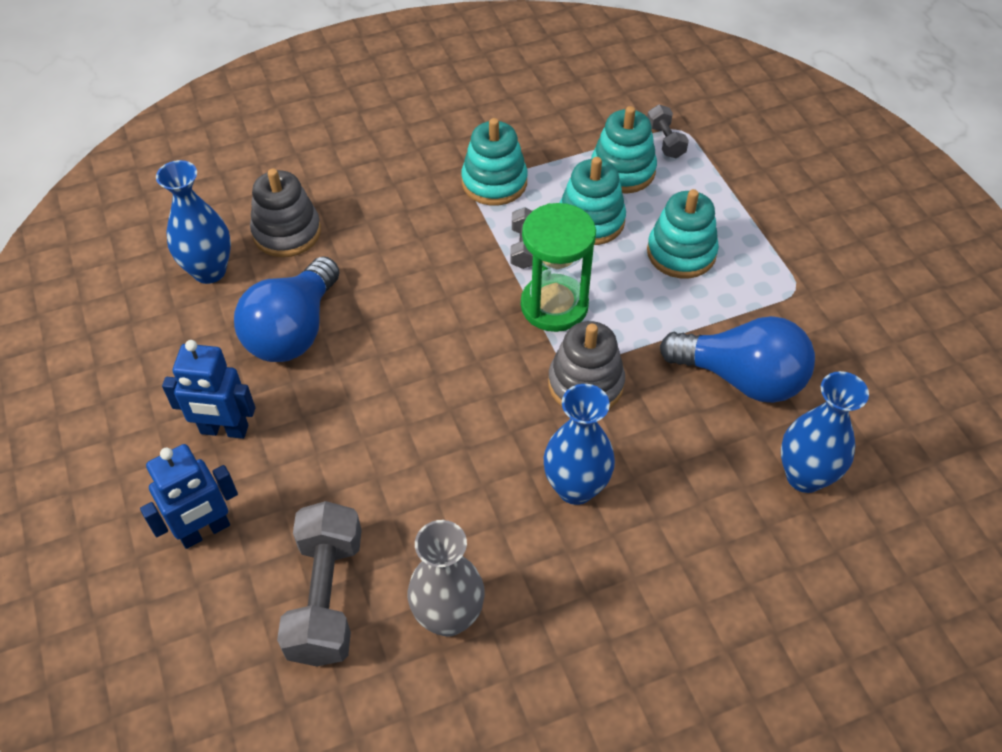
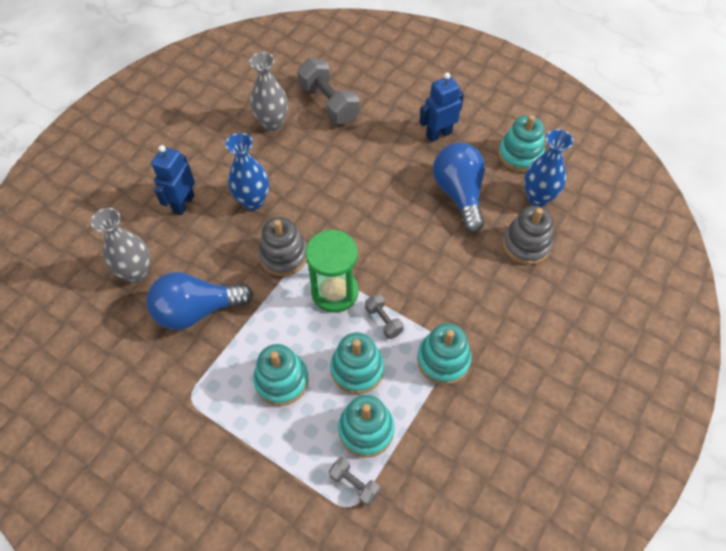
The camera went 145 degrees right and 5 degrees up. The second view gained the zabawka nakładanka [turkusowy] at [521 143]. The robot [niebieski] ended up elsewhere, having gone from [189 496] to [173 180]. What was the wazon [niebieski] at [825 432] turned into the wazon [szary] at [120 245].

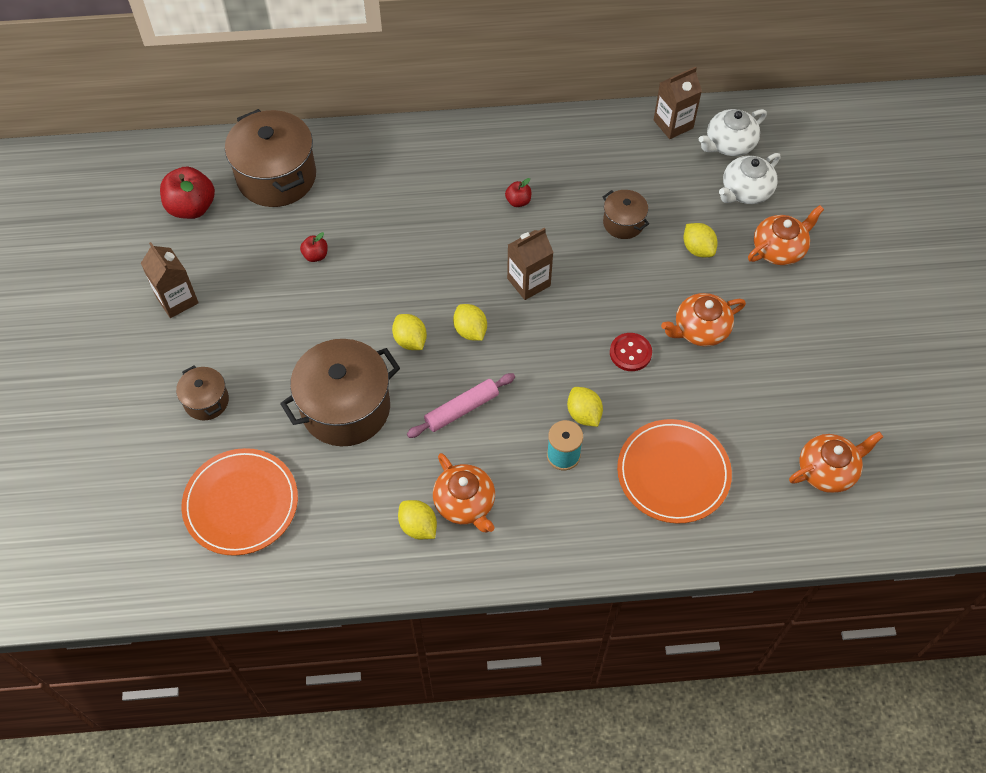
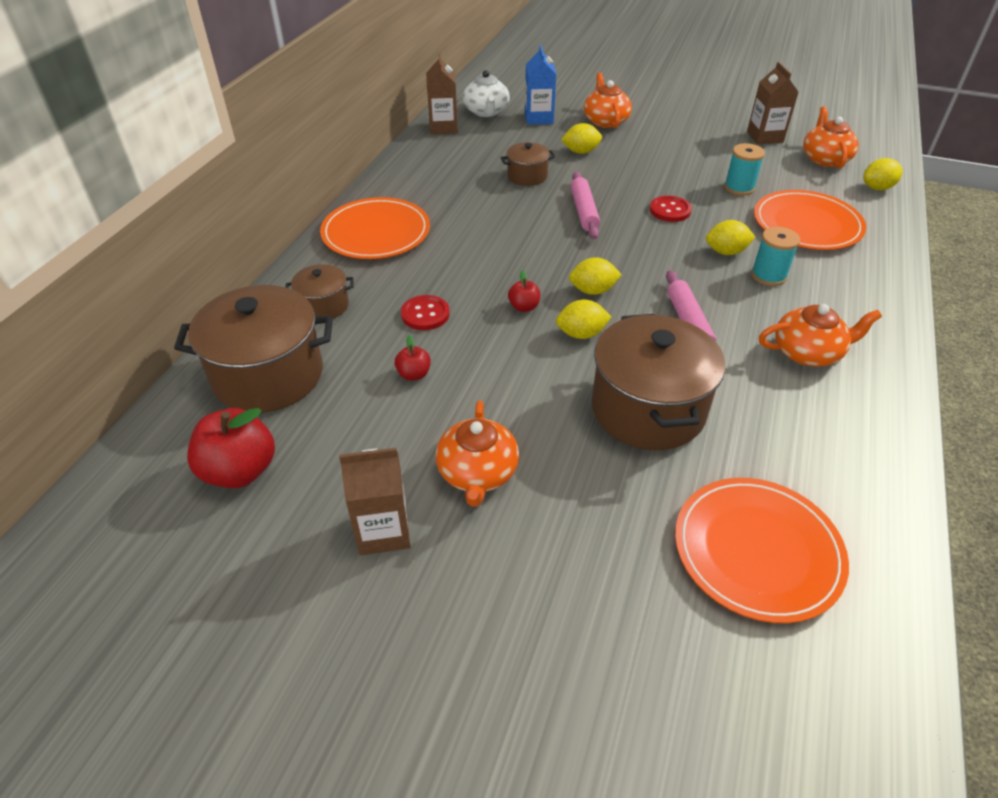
The camera went 65 degrees left and 15 degrees down. The second view gained the talerz [pomarańczowy] at [375 228]. The second view gained the guzik [czerwony] at [425 312]. The second view gained the wałek do ciasta [różowy] at [585 205]. The second view gained the szpulka [turkusowy] at [744 169]. The garnek [brązowy] ended up elsewhere, having gone from [202 393] to [320 291]. The cytryna [żółty] ended up elsewhere, having gone from [417 519] to [883 174]. The jabłko [czerwony] ended up elsewhere, having gone from [518 192] to [524 291]. The karton mleka [brązowy] ended up elsewhere, having gone from [530 264] to [772 103]. The imbryk [pomarańczowy] ended up elsewhere, having gone from [703 320] to [477 454]. Where the imbryk [biały] stood at [750 178], the karton mleka [niebieski] came to stand at [540 85].

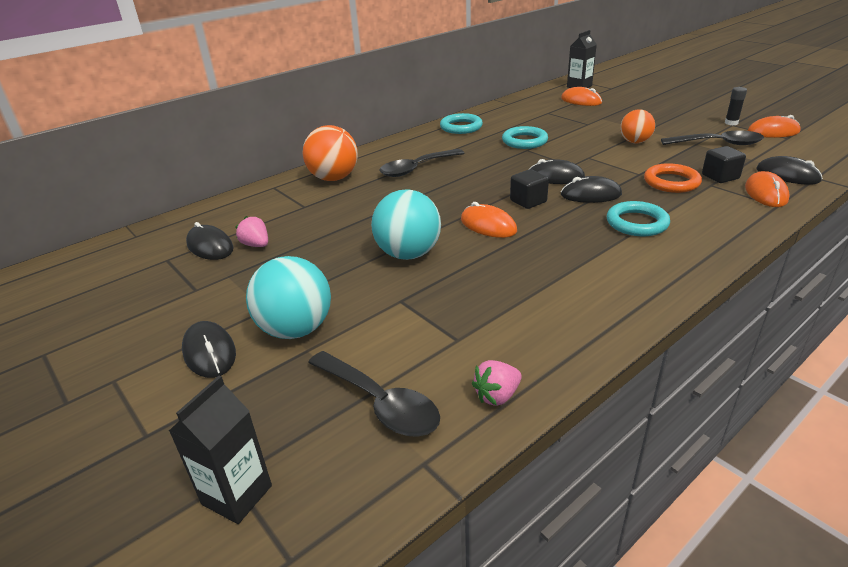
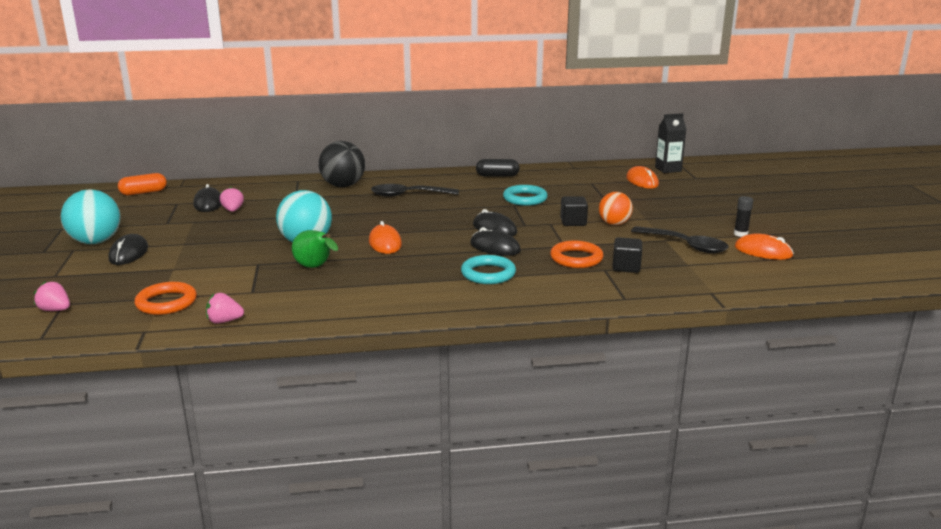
The camera went 30 degrees right and 10 degrees down. The second view lost the myszka [pomarańczowy] at [767 189]. The second view lost the myszka [czarny] at [789 170]. The second view gained the kapsułka [pomarańczowy] at [142 184]. The second view gained the gruszka [zielony] at [315 249]. The piłka [turkusowy] ended up elsewhere, having gone from [288 297] to [91 216]. The sześcian [czarny] ended up elsewhere, having gone from [529 189] to [574 211]. Where the karton mleka [czarny] stood at [220 449], the truskawka [różowy] came to stand at [52 296]. Where the łyżka [czarny] stood at [374 394], the pierścień [pomarańczowy] came to stand at [165 298]. Where the pierścień [turkusowy] stood at [461 123], the kapsułka [czarny] came to stand at [498 168]. What was the piłka [pomarańczowy] at [330 153] turned into the piłka [czarny] at [342 164].

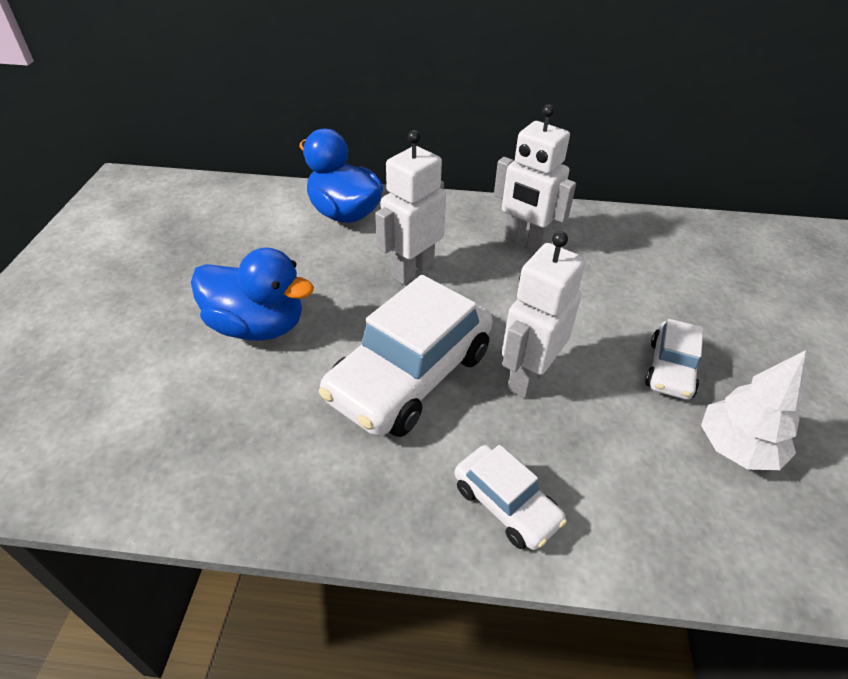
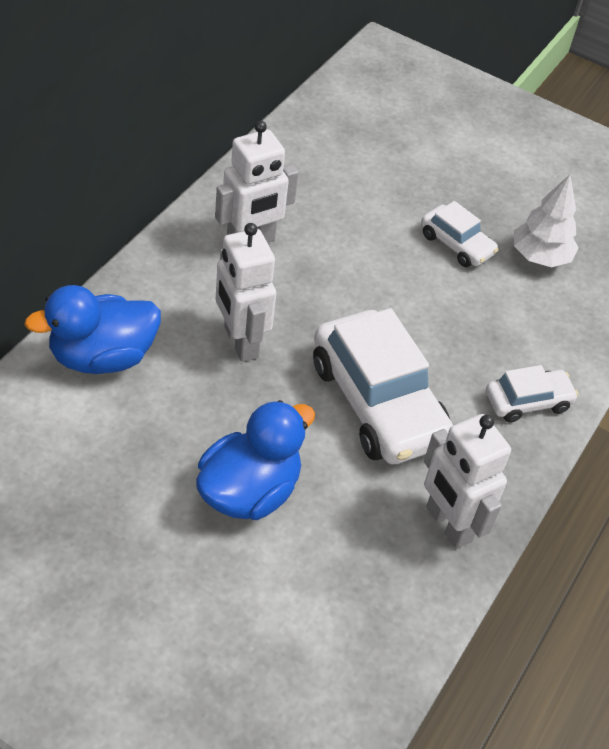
The camera went 70 degrees left and 5 degrees up. The robot [biały] ended up elsewhere, having gone from [544 314] to [467 481].

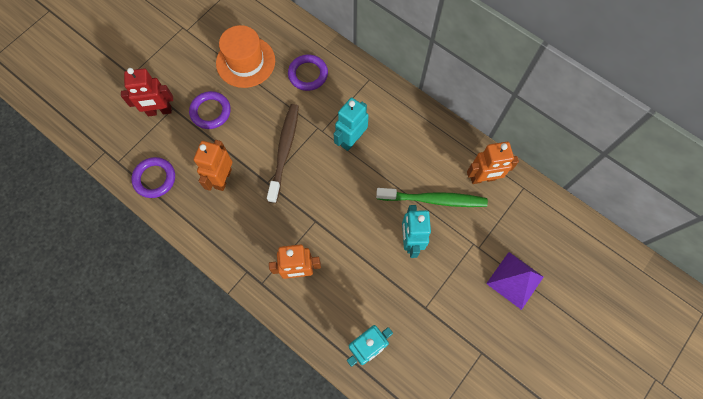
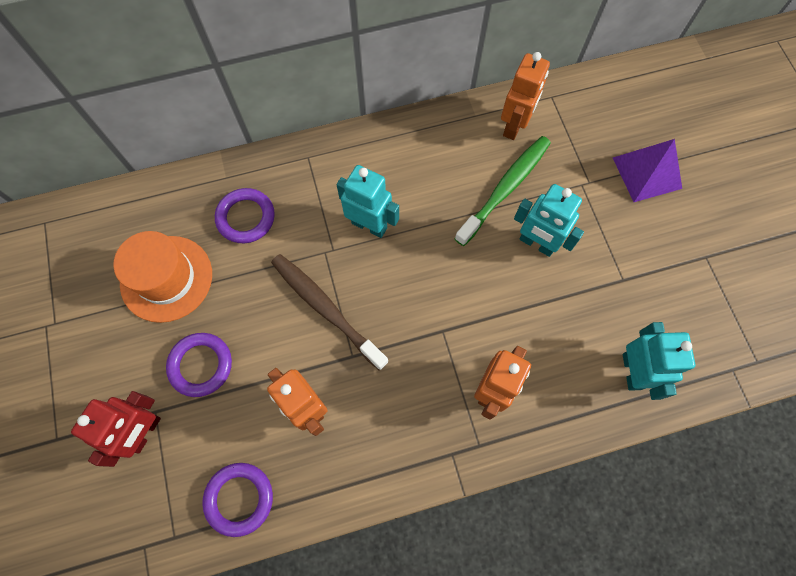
The camera went 55 degrees left and 0 degrees up. The robot [turkusowy] at [351 124] ended up facing another way, 135 degrees clockwise from before.

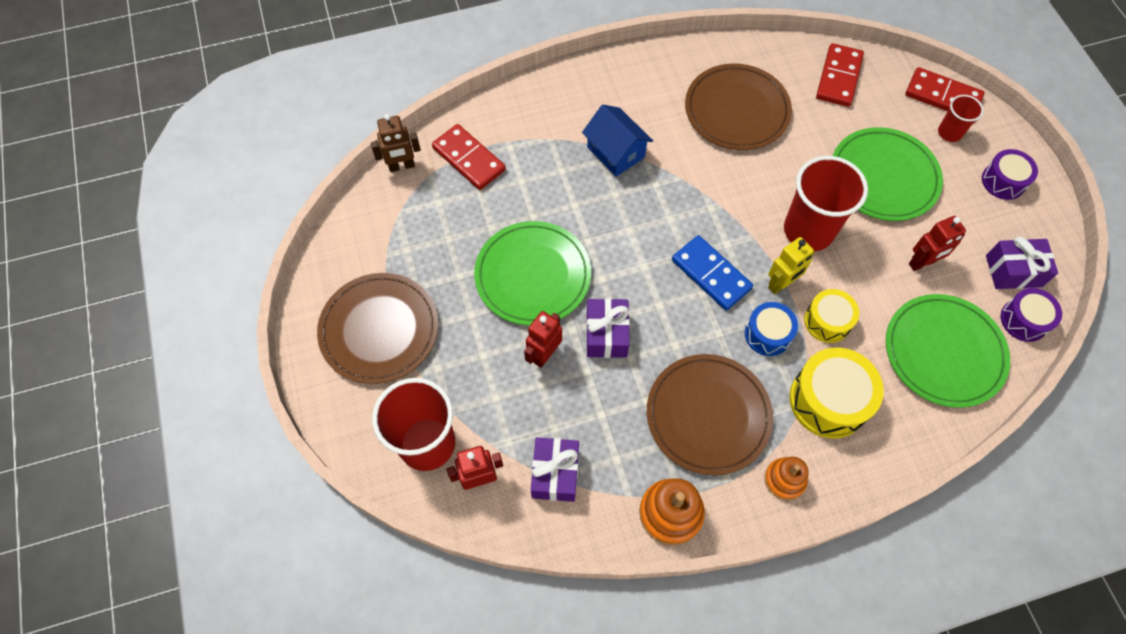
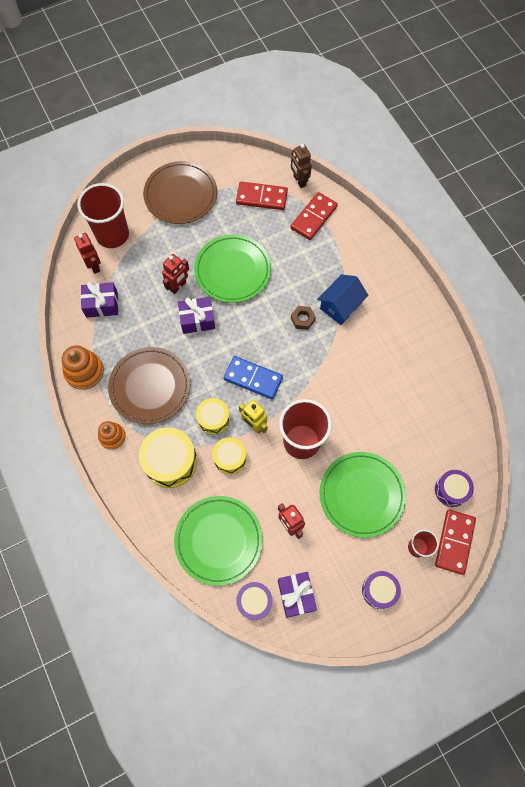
The camera went 80 degrees right and 5 degrees up. The second view lost the talerz [brązowy] at [738 106]. The second view gained the nakrętka [brązowy] at [303 318]. The second view gained the bęben [fioletowy] at [454 488]. The kostka domina [czerwony] ended up elsewhere, having gone from [840 75] to [262 196]. What was the bęben [niebieski] at [771 329] turned into the bęben [żółty] at [213 416]. The robot [czerwony] at [543 339] ended up facing another way, 105 degrees clockwise from before. The kostka domina [niebieski] at [712 272] ended up facing another way, 75 degrees clockwise from before.

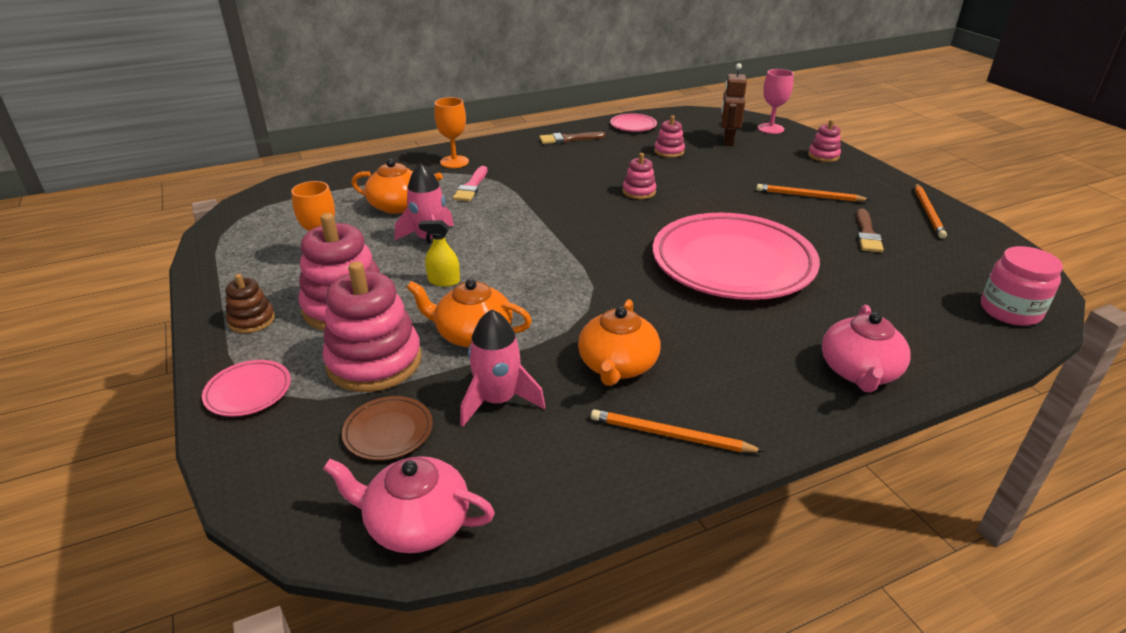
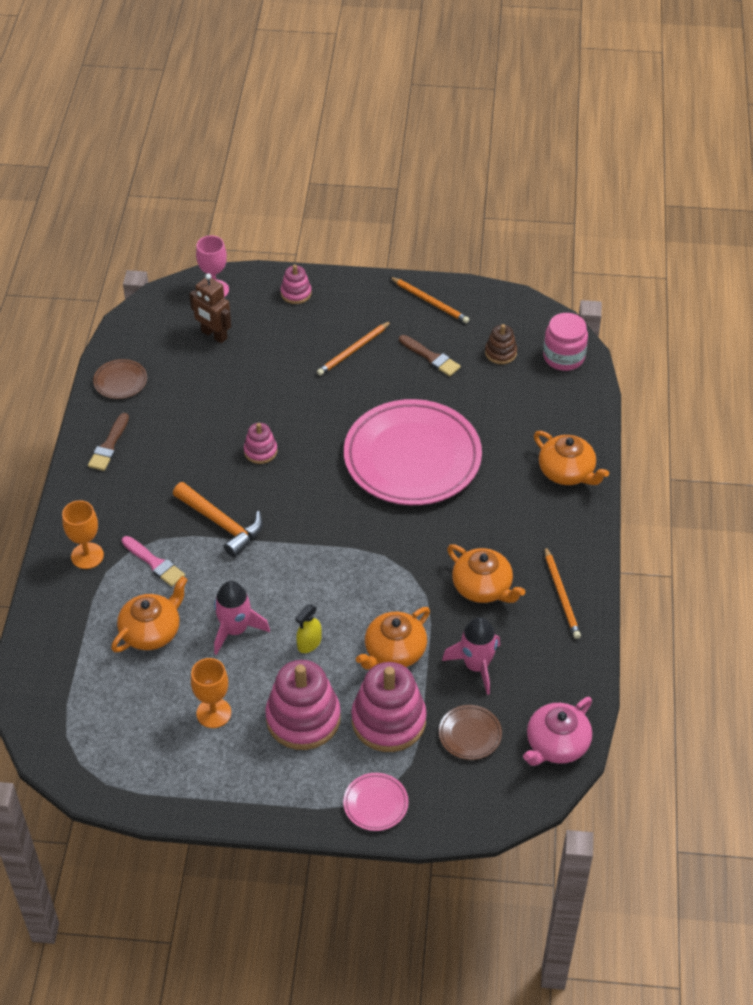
The camera went 60 degrees left and 15 degrees up. The second view lost the zabawka nakładanka [różowy] at [669 136]. The second view gained the młotek [pomarańczowy] at [218 519]. The zabawka nakładanka [brązowy] ended up elsewhere, having gone from [250 304] to [501 344]. What was the talerz [różowy] at [633 123] turned into the talerz [brązowy] at [120 379]. What was the imbryk [różowy] at [866 349] turned into the imbryk [pomarańczowy] at [571 458]. The ołówek [pomarańczowy] at [678 430] ended up facing another way, 60 degrees counterclockwise from before.

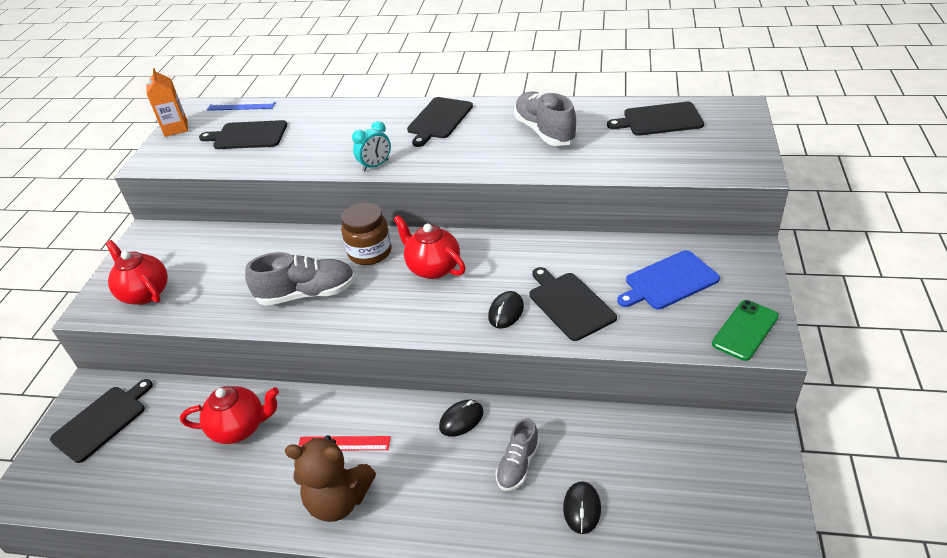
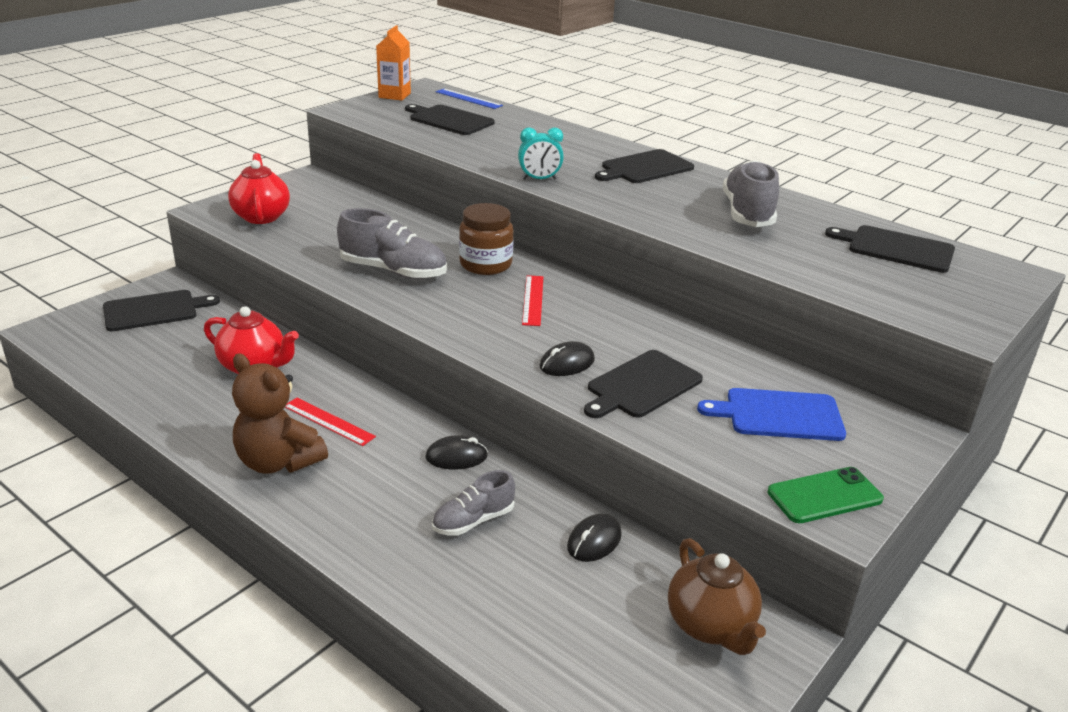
The camera went 25 degrees right and 10 degrees down. The second view gained the imbryk [brązowy] at [717 596]. The myszka [czarny] ended up elsewhere, having gone from [582 507] to [594 538]. Where the imbryk [czerwony] stood at [430 247], the linijka [czerwony] came to stand at [532 300]. The deska do krojenia [czarny] at [573 304] ended up facing another way, 135 degrees counterclockwise from before.

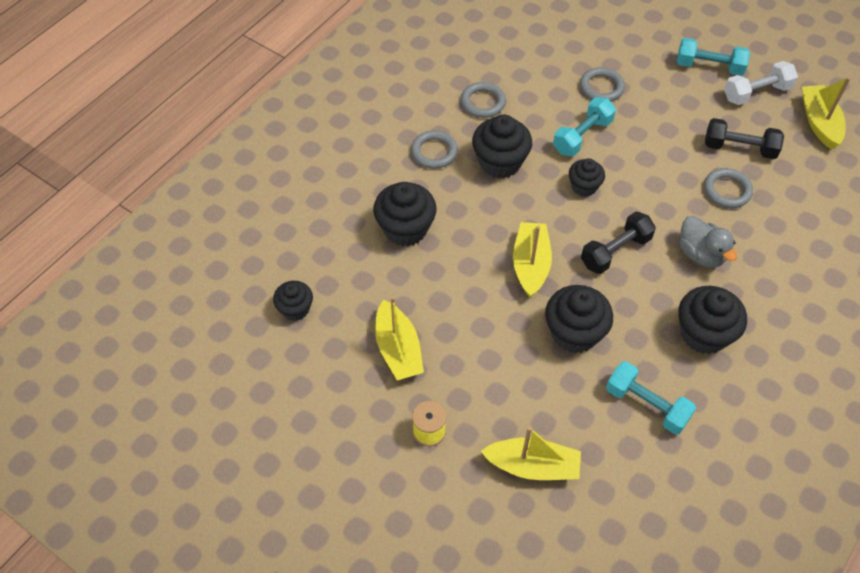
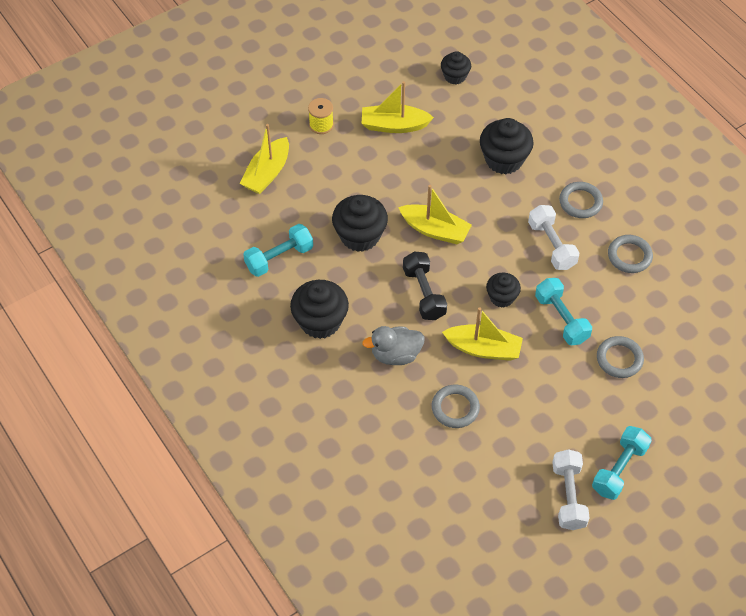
The camera went 110 degrees right and 0 degrees up. The second view lost the hantel [czarny] at [744 138]. The łódka [żółty] ended up elsewhere, having gone from [826 113] to [482 334]. Where the muffinka [czarny] stood at [502 147], the hantel [biały] came to stand at [553 237].

